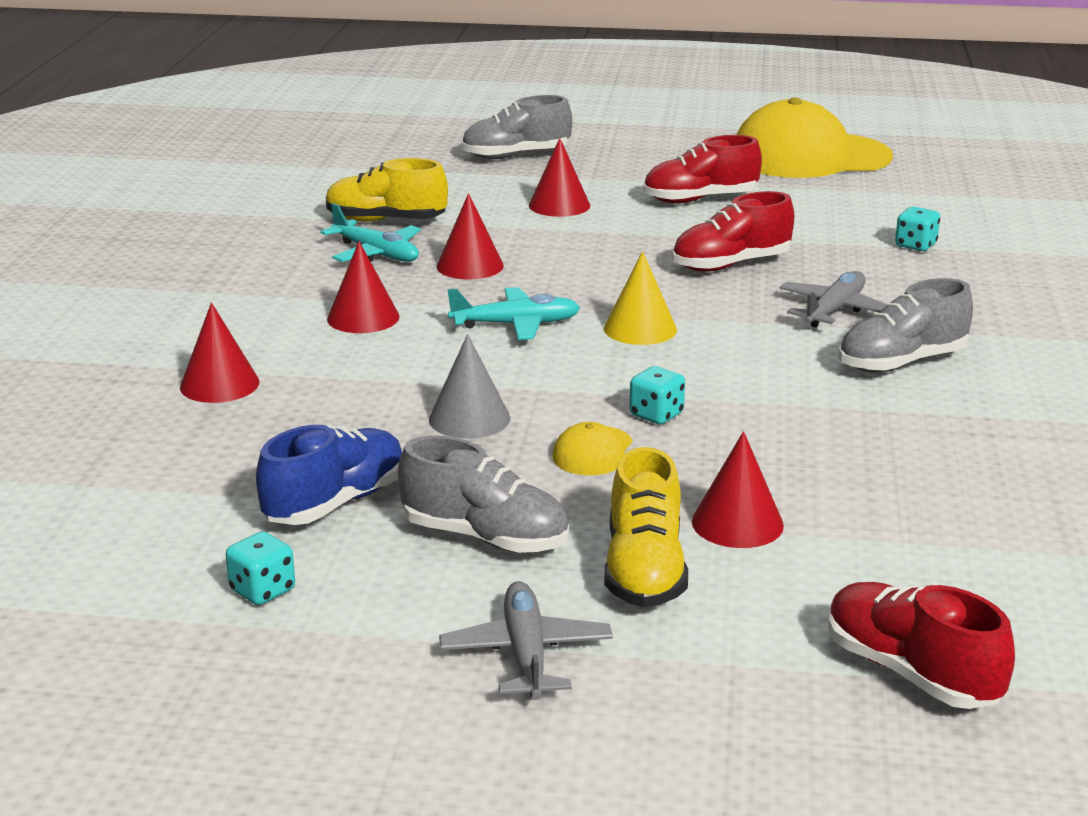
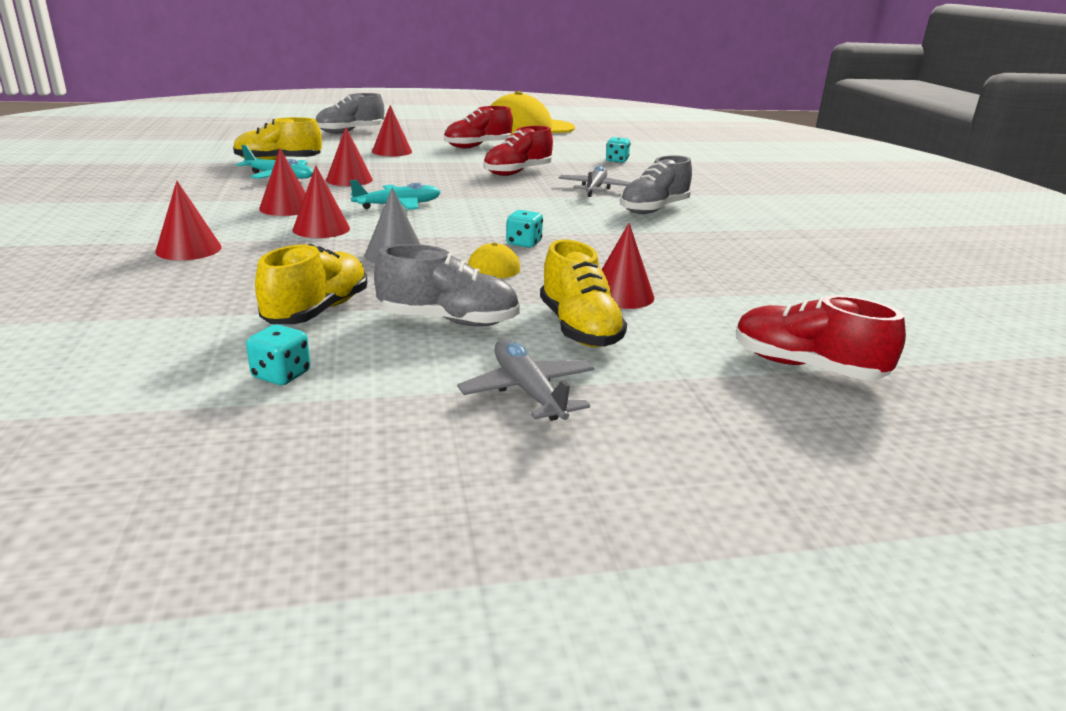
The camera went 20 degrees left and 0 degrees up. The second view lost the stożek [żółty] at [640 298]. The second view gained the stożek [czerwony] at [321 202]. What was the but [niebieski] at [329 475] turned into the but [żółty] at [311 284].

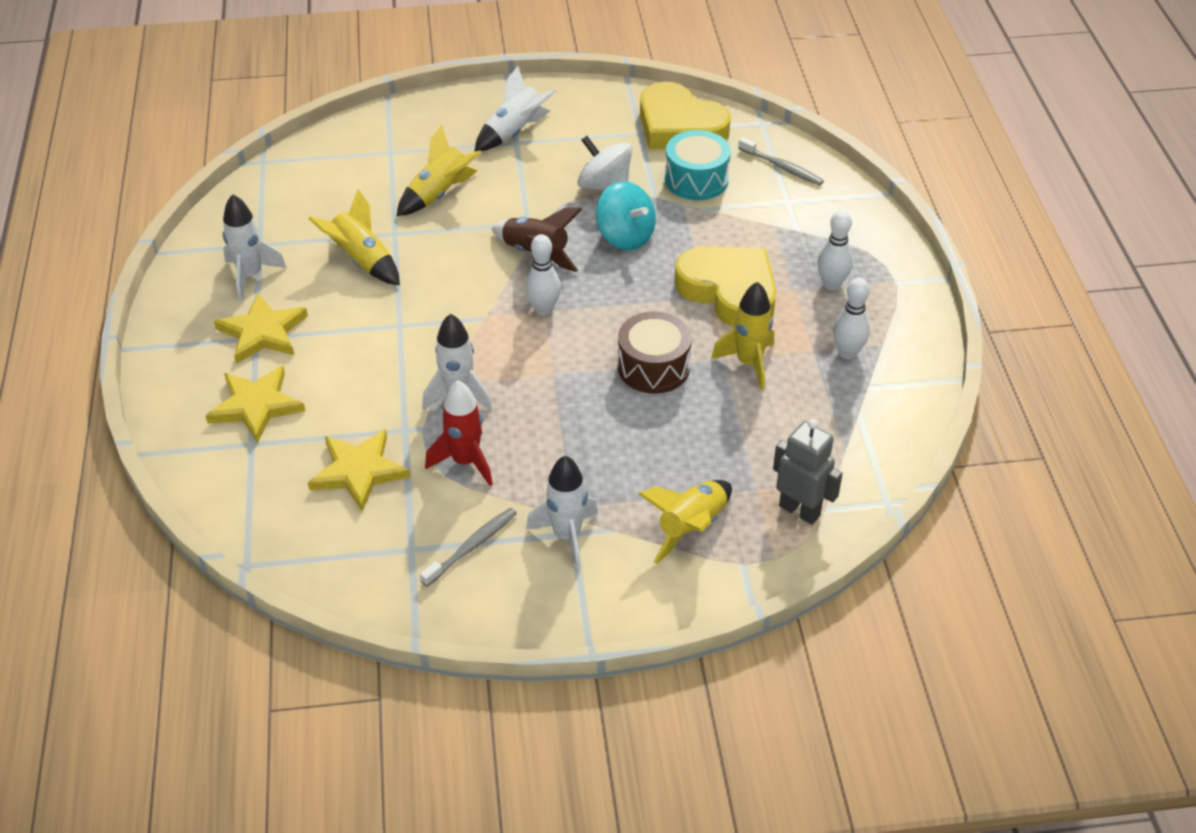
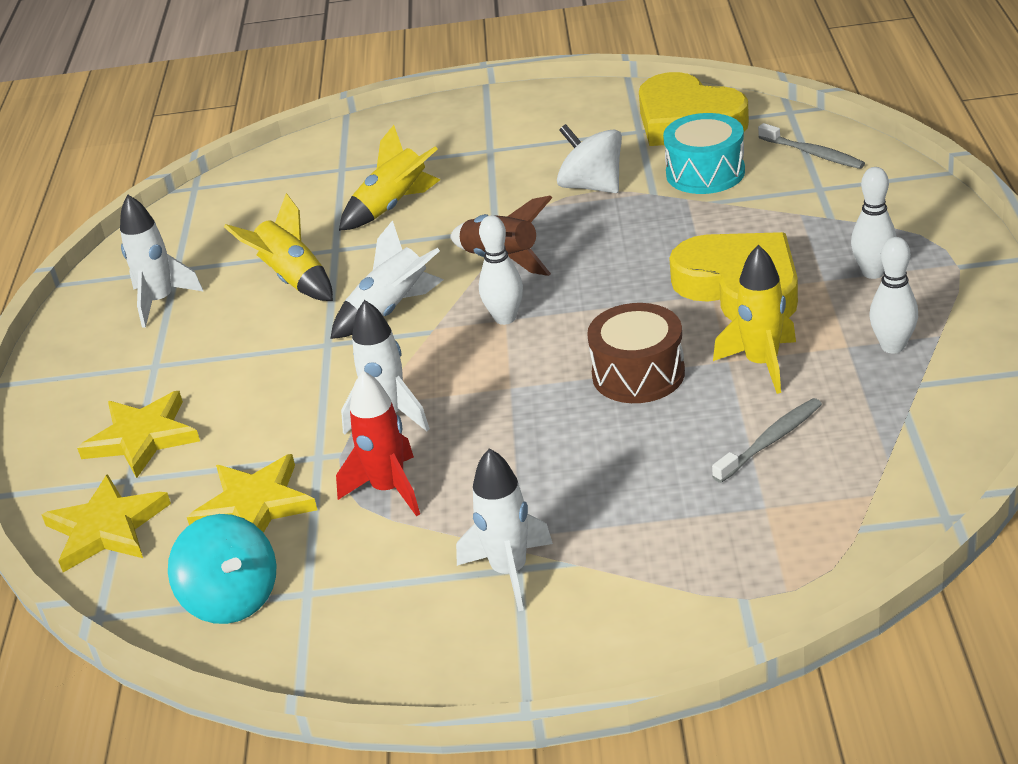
The camera went 10 degrees right and 10 degrees down. The second view lost the rakieta [żółty] at [685 522]. The second view lost the robot [szary] at [808 472]. The gwiazda [żółty] ended up elsewhere, having gone from [261 328] to [106 523]. The szczoteczka do zębów [szary] ended up elsewhere, having gone from [468 547] to [767 440]. The rakieta [biały] ended up elsewhere, having gone from [515 109] to [386 279]. The bączek [turkusowy] ended up elsewhere, having gone from [626 216] to [222 569].

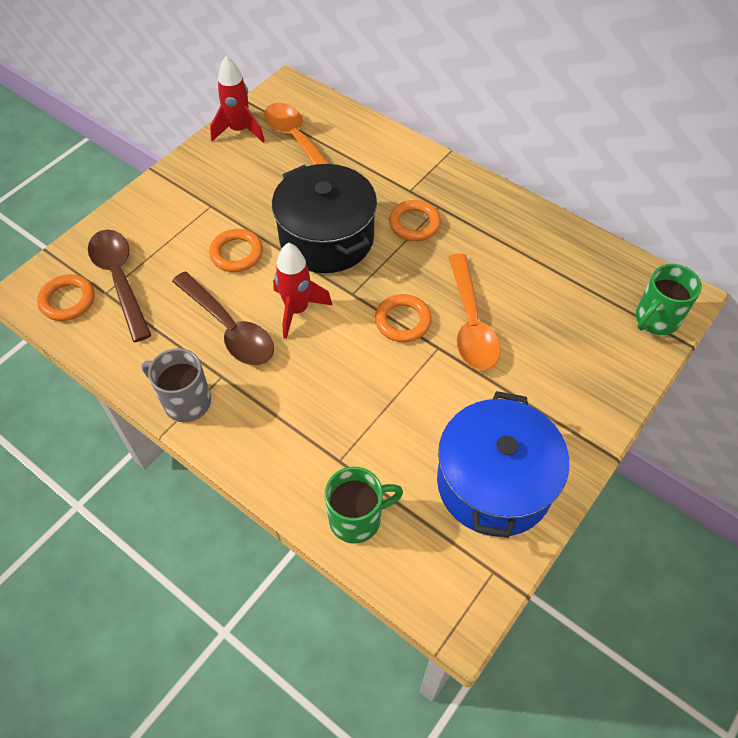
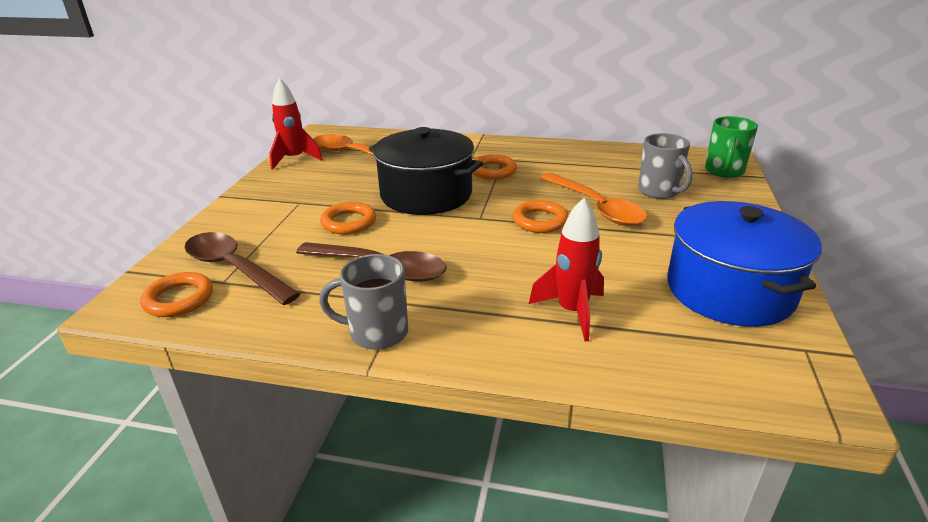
The camera went 25 degrees left and 25 degrees down. The second view lost the kubek [zielony] at [364 505]. The second view gained the kubek [szary] at [665 166]. The rakieta [czerwony] ended up elsewhere, having gone from [302 290] to [566 269].

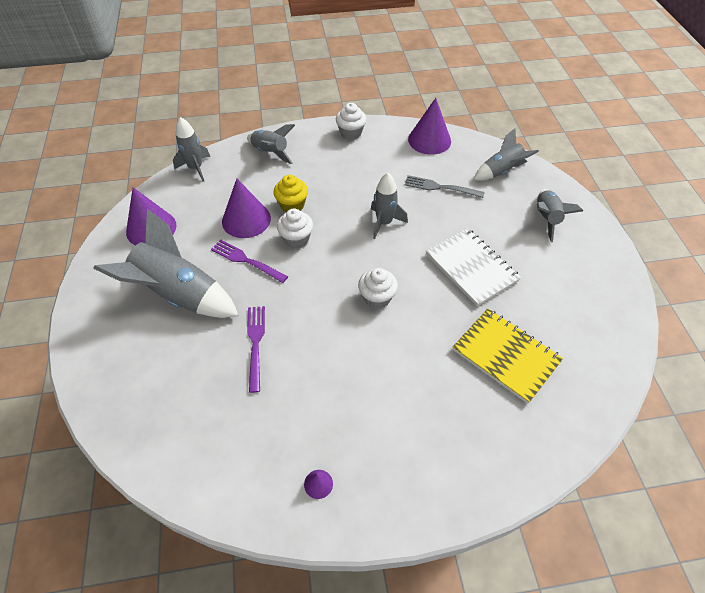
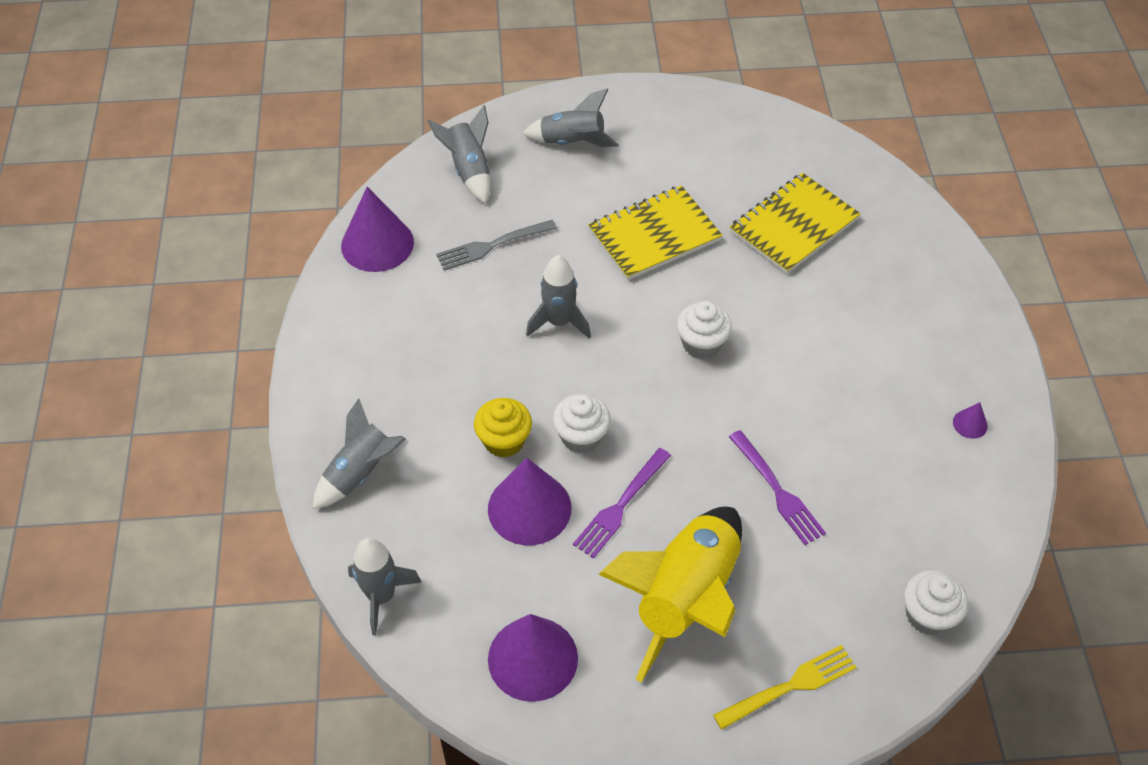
The camera went 85 degrees left and 0 degrees up. The second view gained the widelec [żółty] at [785 687]. The muffinka [biały] ended up elsewhere, having gone from [351 121] to [936 602]. What was the rakieta [szary] at [166 263] turned into the rakieta [żółty] at [670 594]. What was the zeszyt [biały] at [473 267] turned into the zeszyt [żółty] at [655 232]. The widelec [fioletowy] at [256 349] ended up facing another way, 120 degrees counterclockwise from before. The widelec [szary] at [445 186] ended up facing another way, 45 degrees clockwise from before.

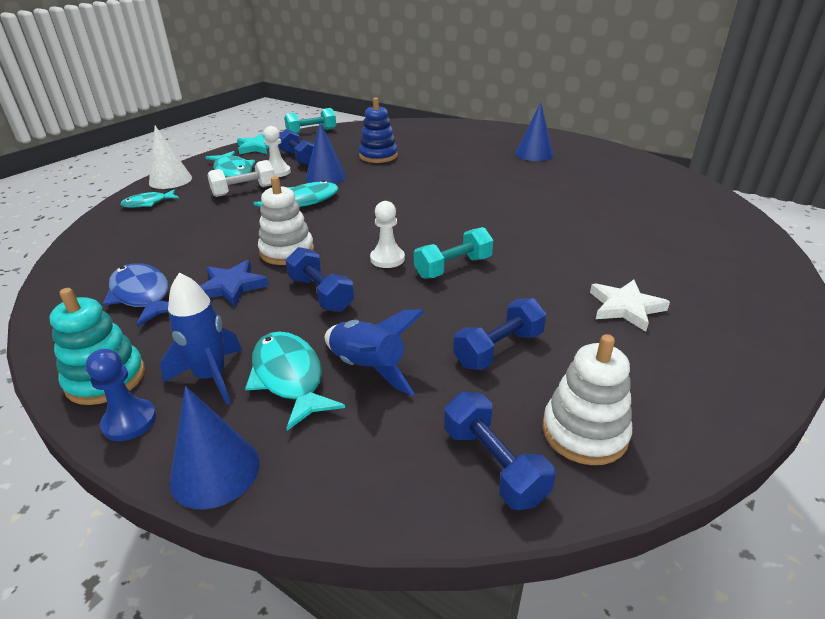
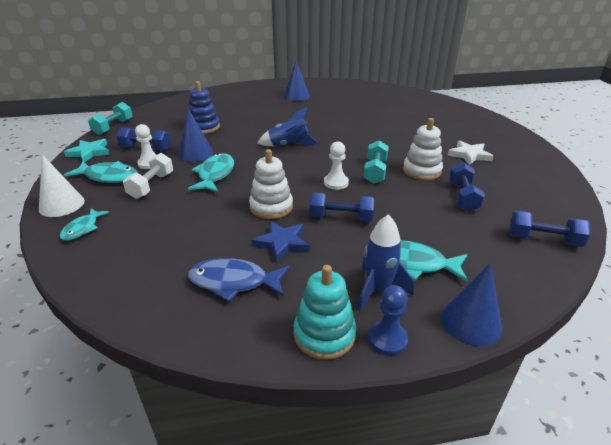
The camera went 45 degrees left and 0 degrees up. The rakieta [niebieski] ended up elsewhere, having gone from [374 352] to [288 126]. The zabawka nakładanka [biały] ended up elsewhere, having gone from [587 399] to [423 149].

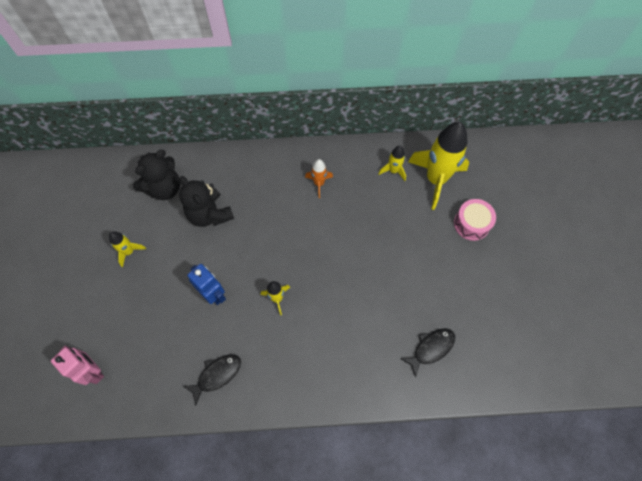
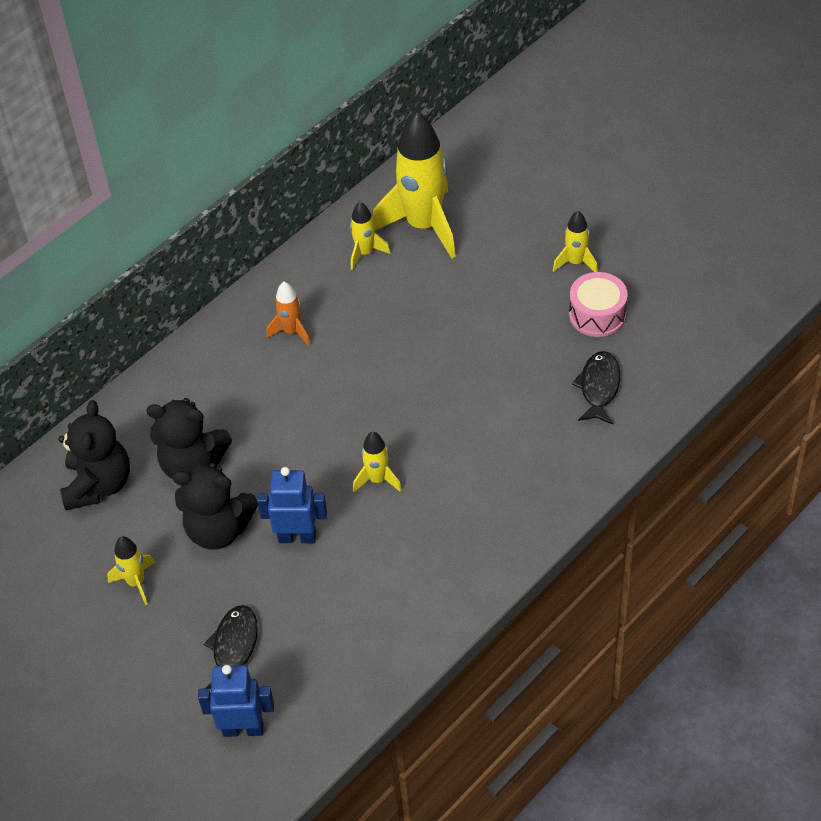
The camera went 40 degrees left and 15 degrees down. The second view gained the miś [czarny] at [215 506]. The second view gained the rakieta [żółty] at [575 241]. The ryba [czarny] ended up elsewhere, having gone from [212 380] to [231 647]. The bęben [różowy] ended up elsewhere, having gone from [475 220] to [598 304]. What was the robot [różowy] at [77 365] turned into the robot [niebieski] at [236 701].

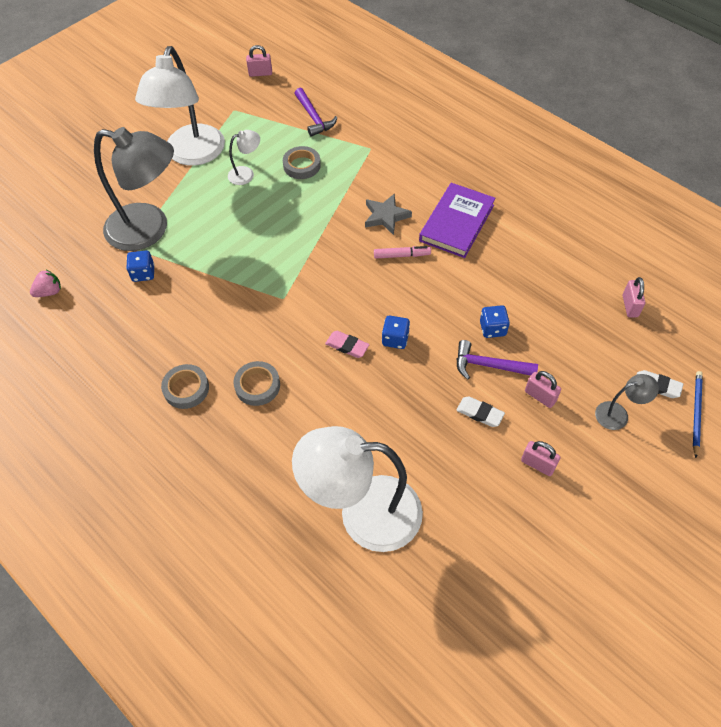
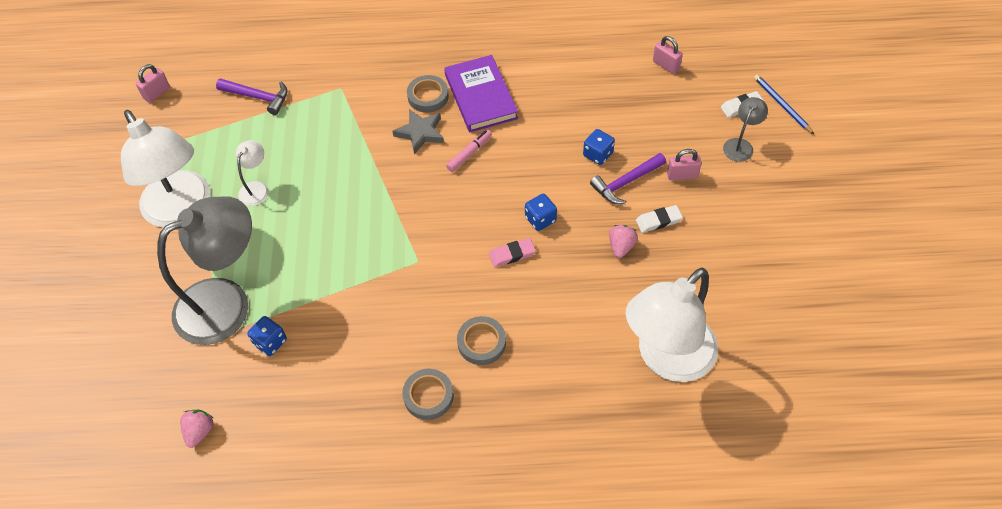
The camera went 45 degrees left and 0 degrees up. The second view lost the kłódka [różowy] at [541 458]. The second view gained the truskawka [różowy] at [623 241]. The taśma klejąca [szary] ended up elsewhere, having gone from [302 162] to [428 94].

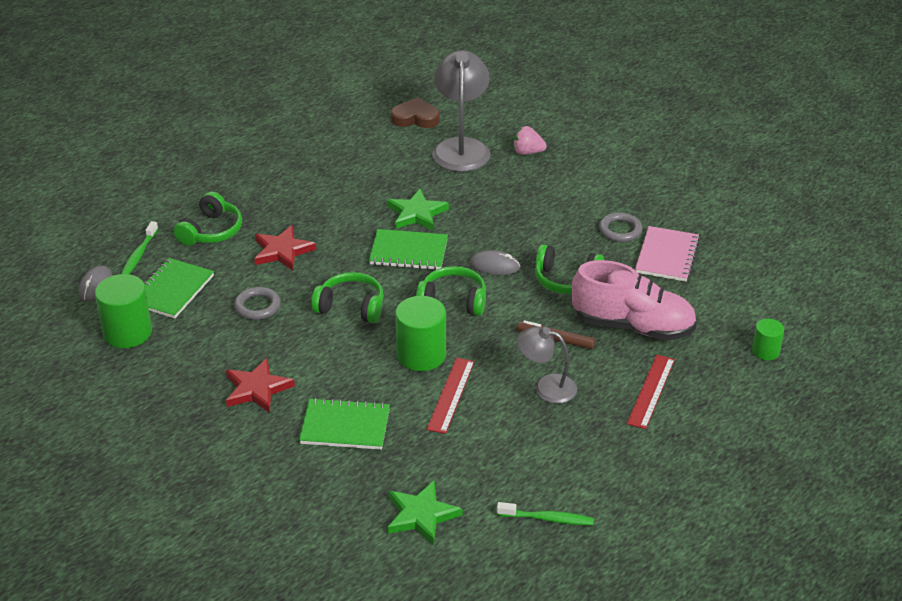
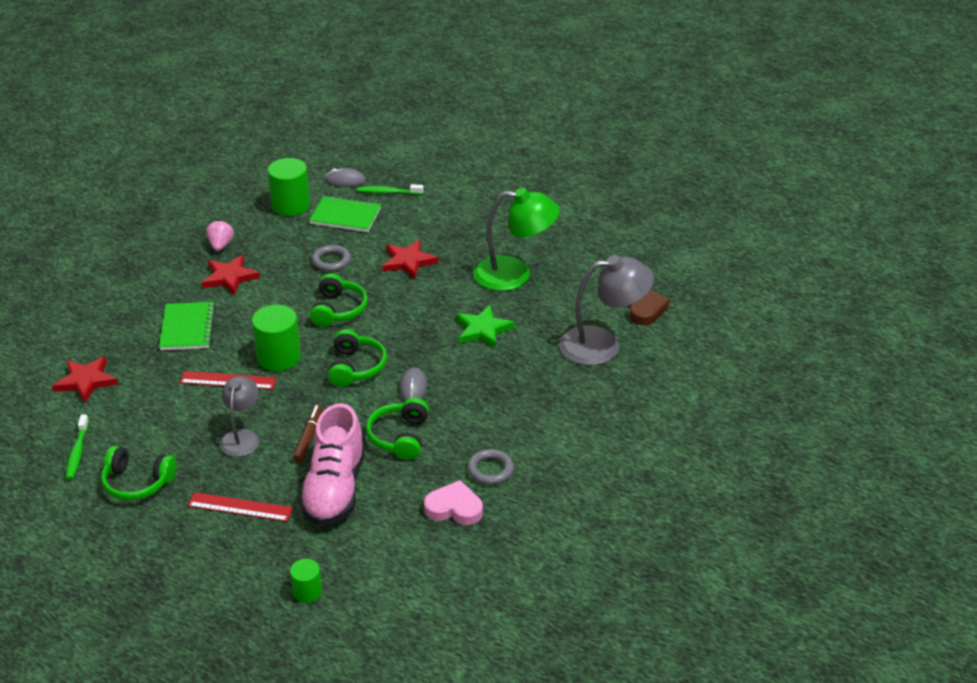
The camera went 80 degrees right and 0 degrees up. The second view lost the zeszyt [zielony] at [408 249]. The second view gained the lampka [zielony] at [516 239]. The słuchawki [zielony] ended up elsewhere, having gone from [208 219] to [139 473]. The truskawka [różowy] ended up elsewhere, having gone from [530 140] to [220 235]. Where the zeszyt [różowy] stood at [667 254], the serce [różowy] came to stand at [453 502]. What was the gwiazda [zielony] at [424 513] turned into the gwiazda [czerwony] at [85 379].

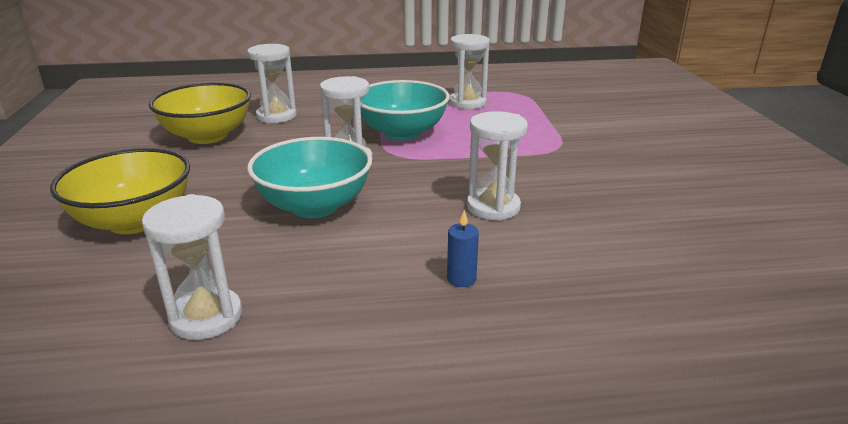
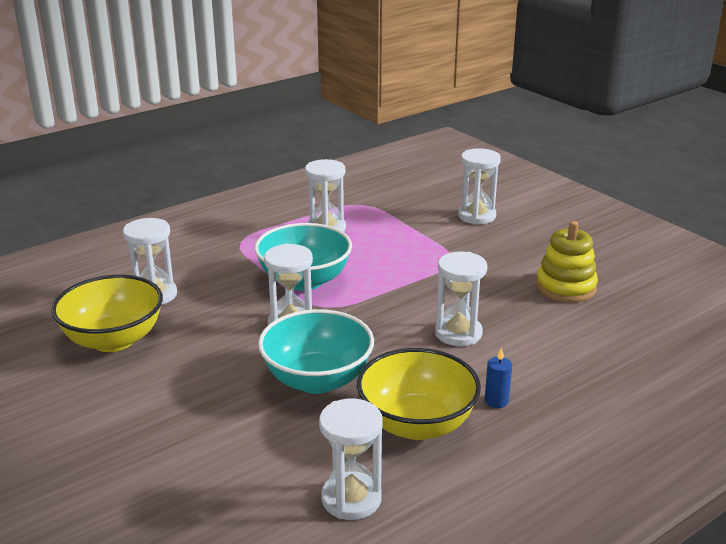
The camera went 30 degrees left and 0 degrees up. The second view gained the klepsydra [biały] at [479 186]. The second view gained the zabawka nakładanka [żółty] at [567 261]. The miska [żółty] ended up elsewhere, having gone from [120 191] to [419 394].

